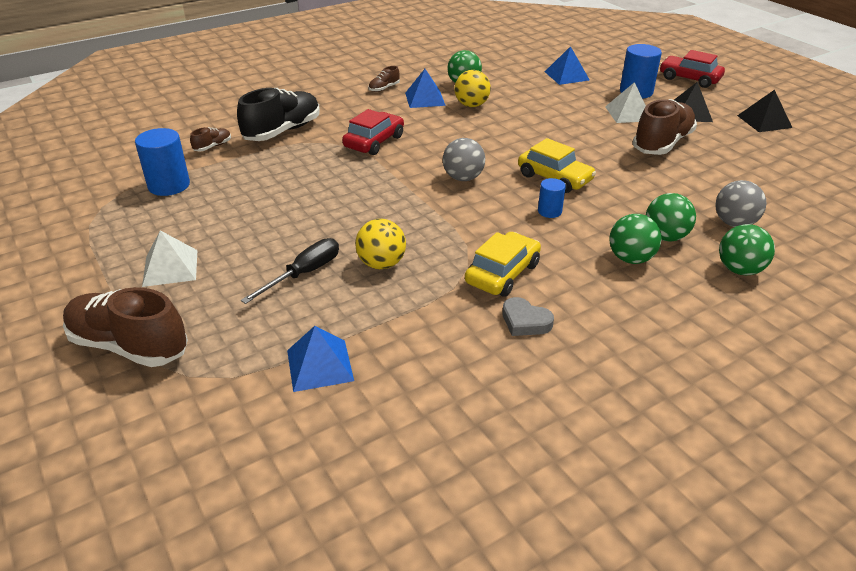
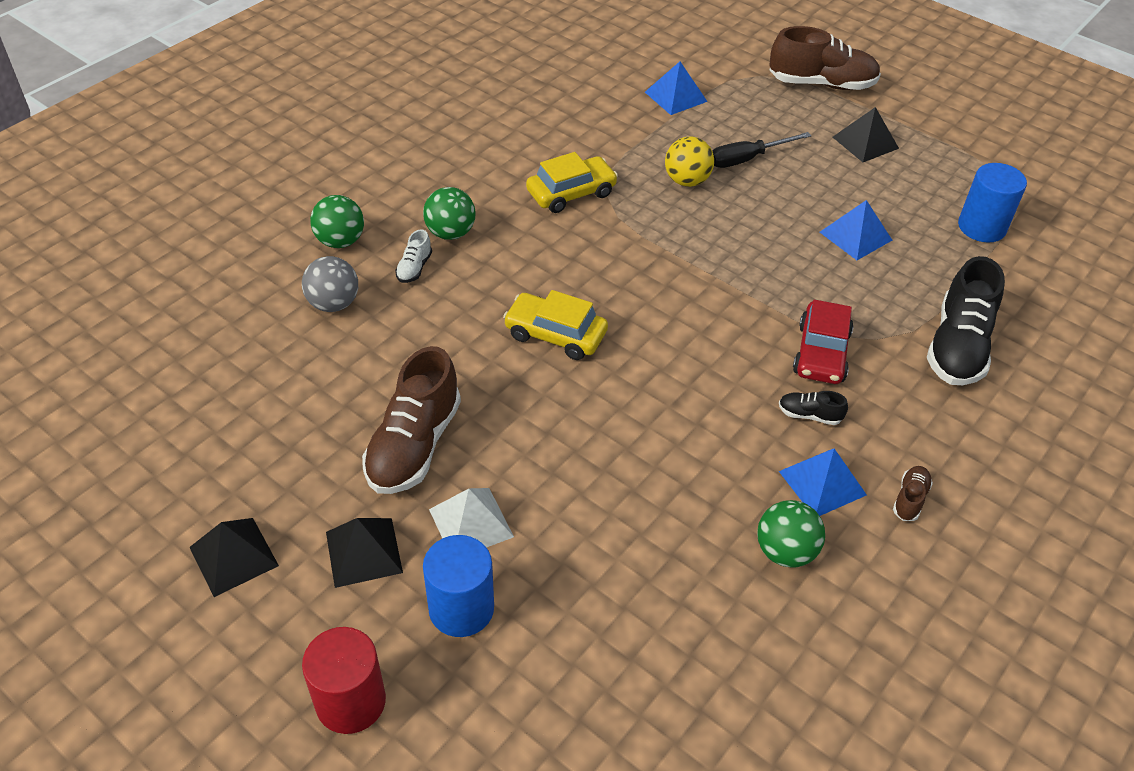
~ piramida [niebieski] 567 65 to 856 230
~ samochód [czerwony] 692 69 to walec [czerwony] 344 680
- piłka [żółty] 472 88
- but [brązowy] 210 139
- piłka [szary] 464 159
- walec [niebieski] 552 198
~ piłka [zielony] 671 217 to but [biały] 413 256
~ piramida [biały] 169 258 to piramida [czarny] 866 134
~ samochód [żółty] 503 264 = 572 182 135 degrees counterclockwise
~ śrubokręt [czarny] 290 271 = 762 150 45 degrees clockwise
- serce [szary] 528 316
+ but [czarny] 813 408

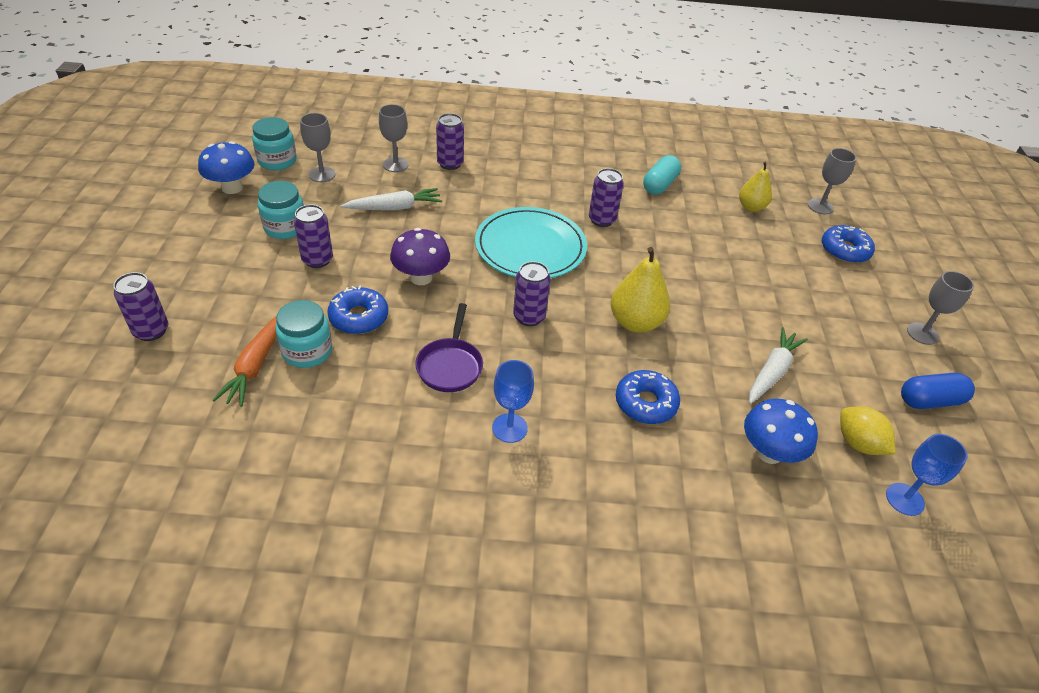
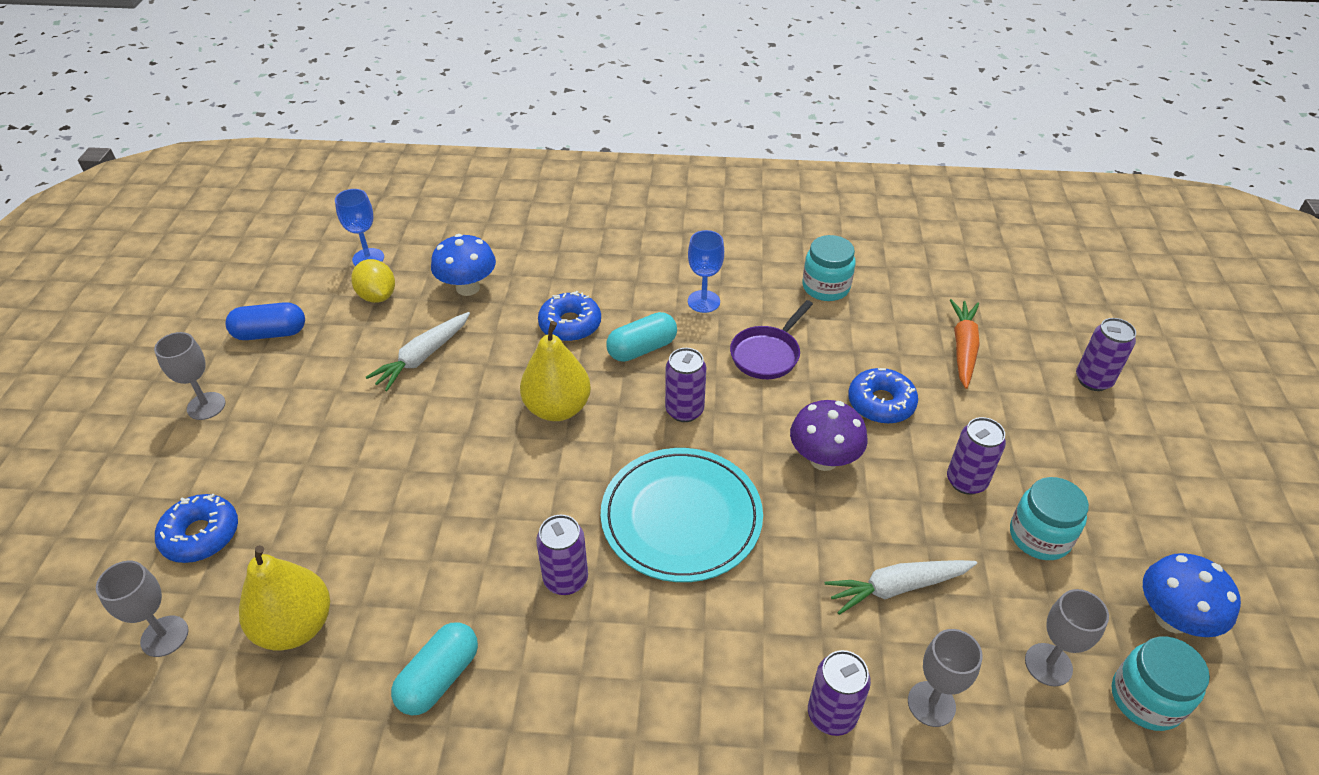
~ gruszka [żółty] 755 186 = 284 597 x1.53
~ słoik [turkusowy] 304 334 to 828 268
~ patelnia [fioletowy] 449 347 = 771 339 150 degrees counterclockwise
+ kapsułka [turkusowy] 641 337

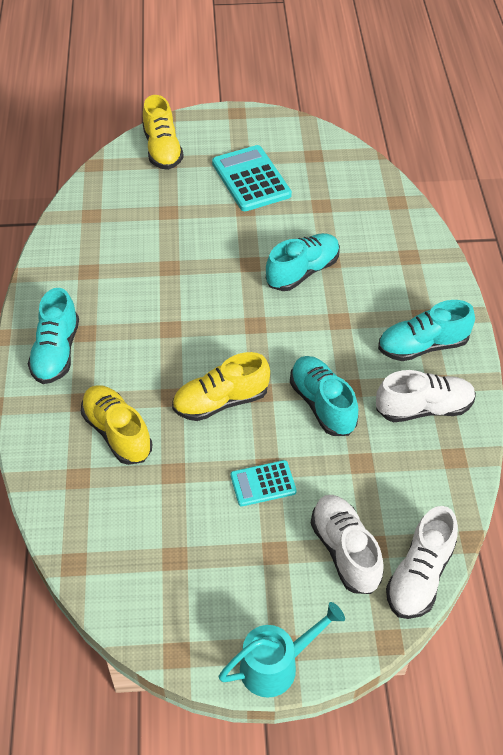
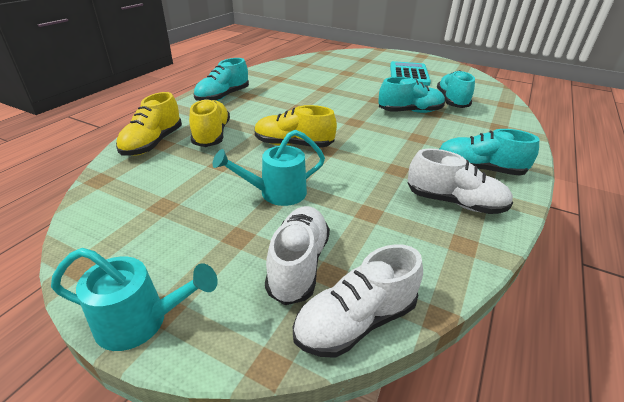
~ but [żółty] 163 132 to 149 124
~ but [turkusowy] 324 396 to 456 89
~ kalkulator [turkusowy] 263 483 to konewka [turkusowy] 268 168

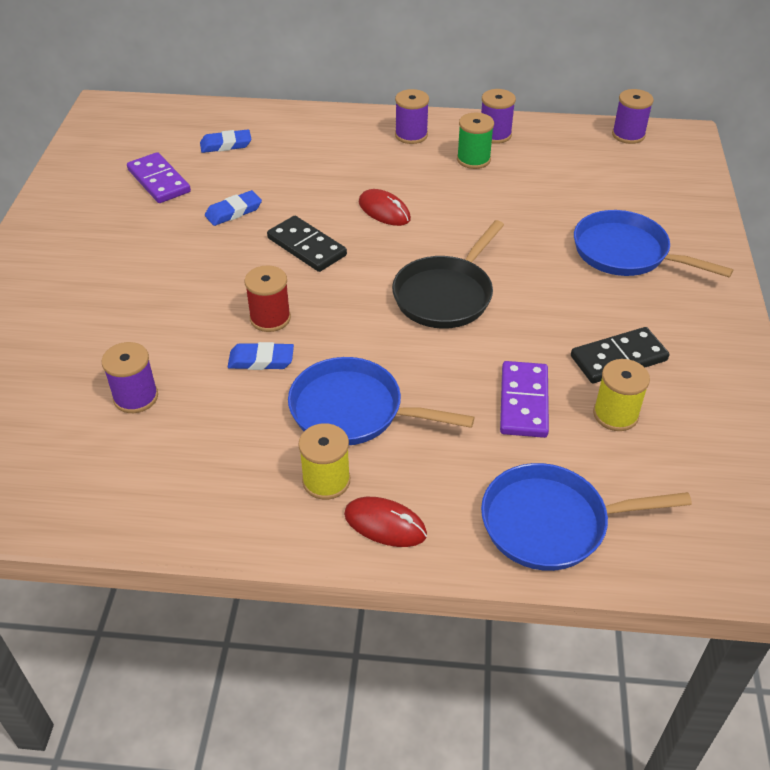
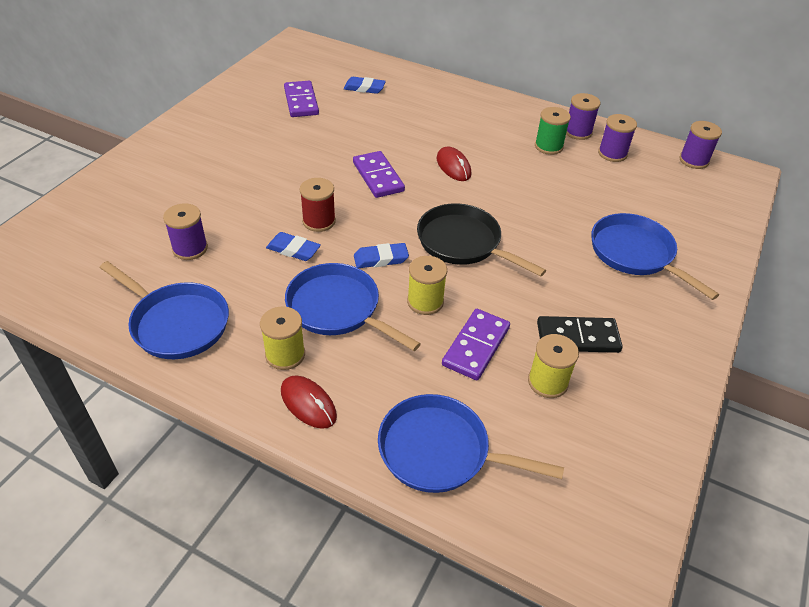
~ szpulka [fioletowy] 412 116 to 617 138
~ gumka do mazania [niebieski] 233 208 to 381 255
~ kostka domina [czarny] 307 244 to kostka domina [fioletowy] 379 174
~ patelnia [czarny] 448 274 = 481 240 75 degrees clockwise
+ szpulka [żółty] 427 285
+ patelnia [niebieski] 164 310

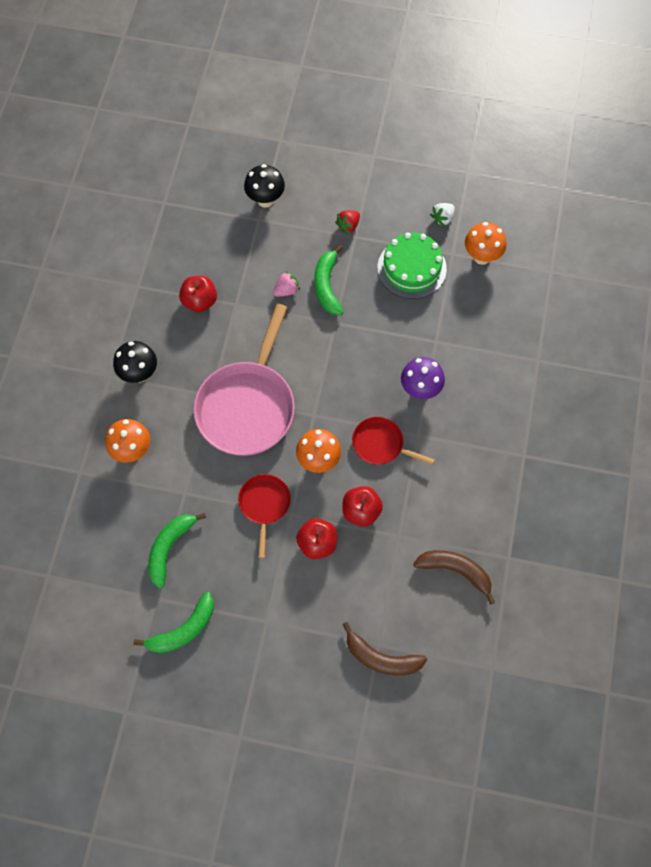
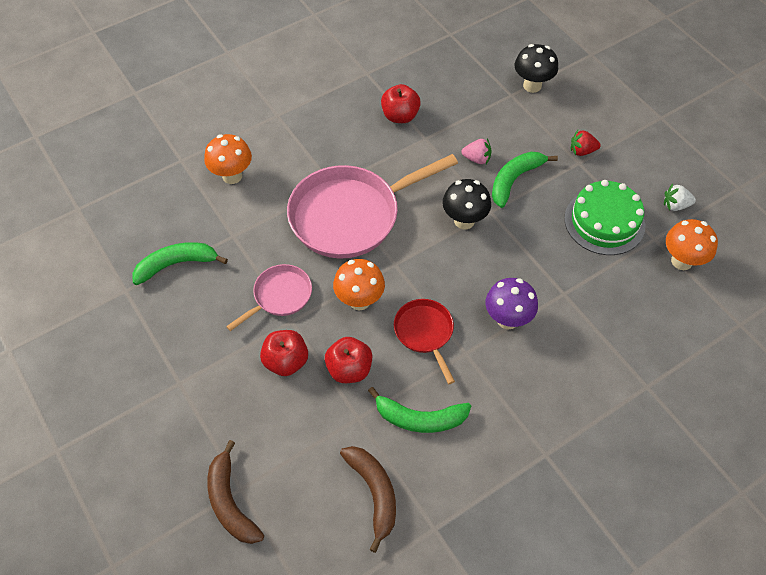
~ grzyb [czarny] 135 362 to 467 204
~ patelnia [czerwony] 264 516 to patelnia [różowy] 269 297
~ banan [zielony] 173 622 to 419 410

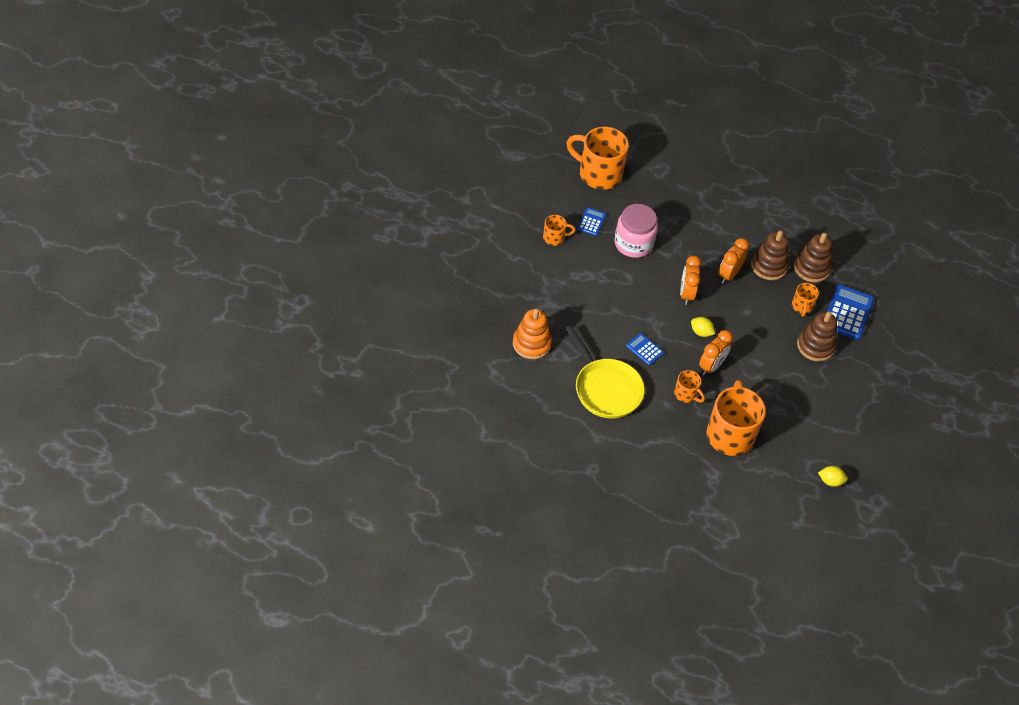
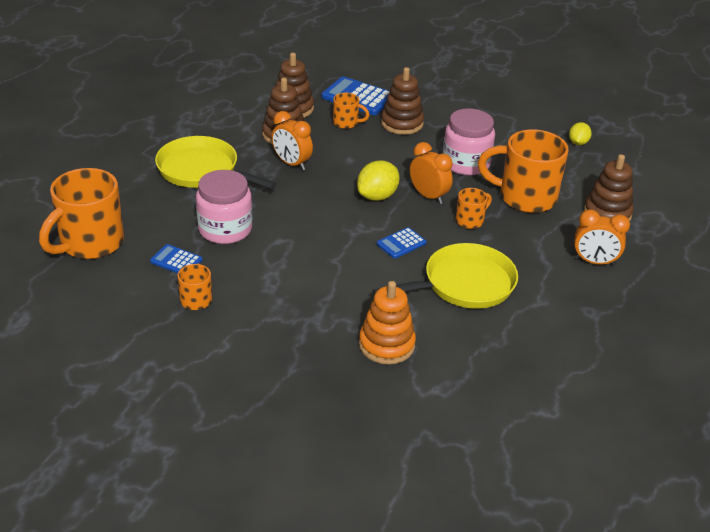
~ budzik [pomarańczowy] 690 280 to 602 237
~ cytryna [żółty] 703 327 = 378 181 x1.63
+ słoik [różowy] 469 141
+ patelnia [żółty] 216 162
+ zabawka nakładanka [brązowy] 609 188

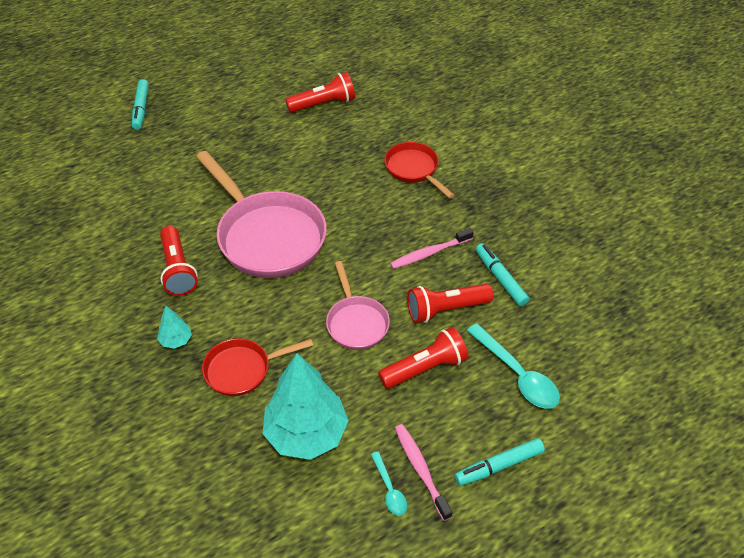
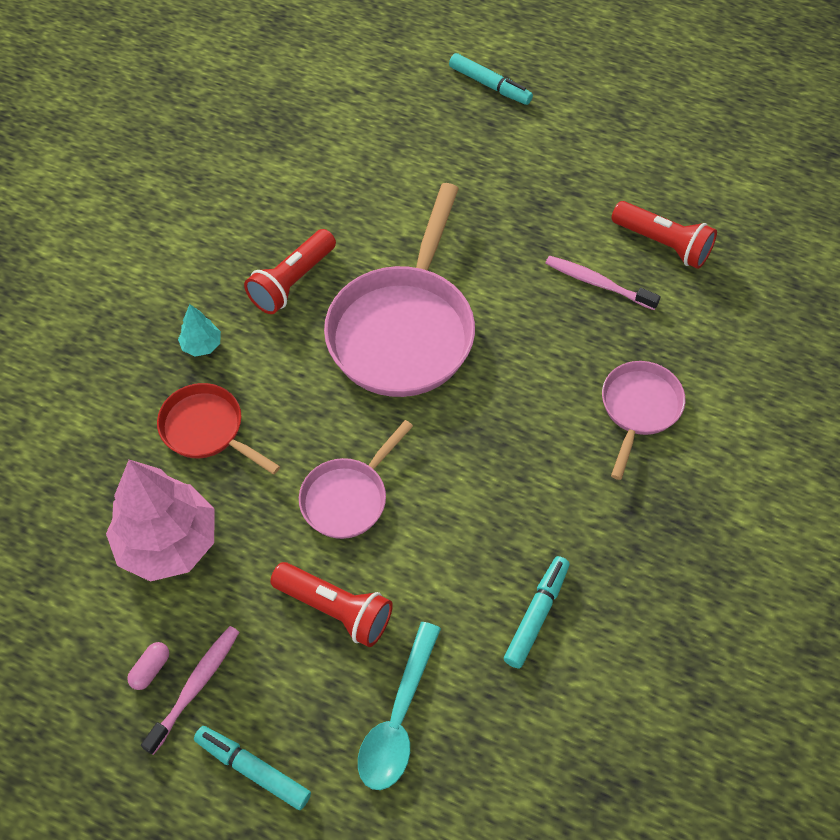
~ flamaster [turkusowy] 140 104 = 491 79 105 degrees counterclockwise
~ patelnia [czerwony] 419 170 to patelnia [różowy] 643 420
~ szczoteczka do zębów [różowy] 432 248 to 603 283
- latarka [czerwony] 450 303
~ drzewko [turkusowy] 306 406 to drzewko [różowy] 160 521
~ łyżka [turkusowy] 389 484 to kapsułka [różowy] 148 666

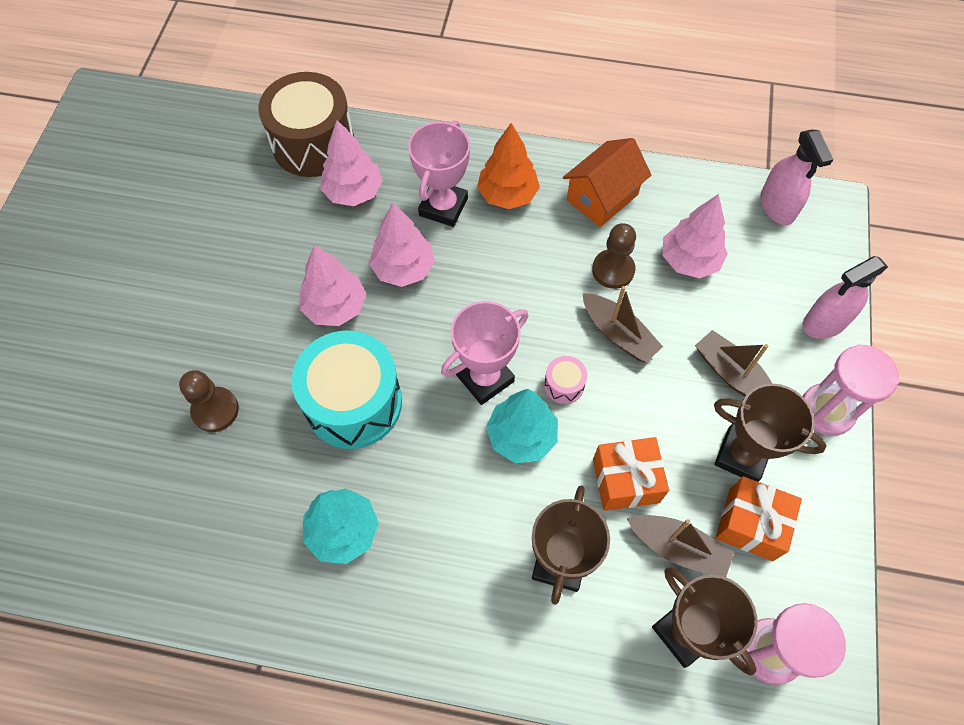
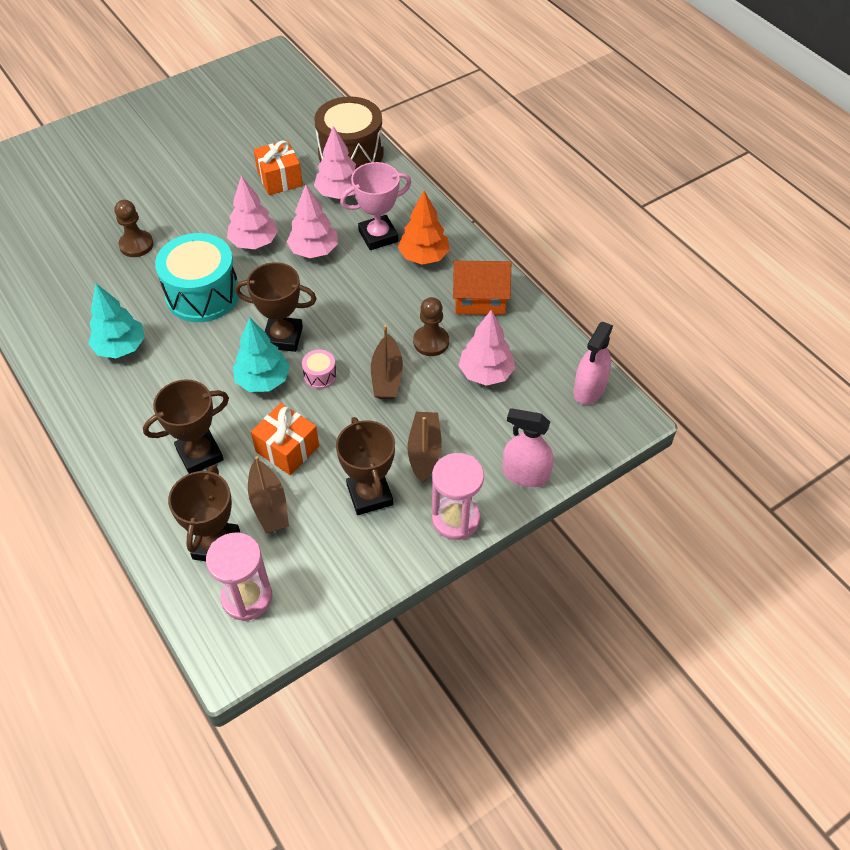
~ puchar [różowy] 484 353 to puchar [brązowy] 276 307
~ prezent [pomarańczowy] 759 518 to 278 167

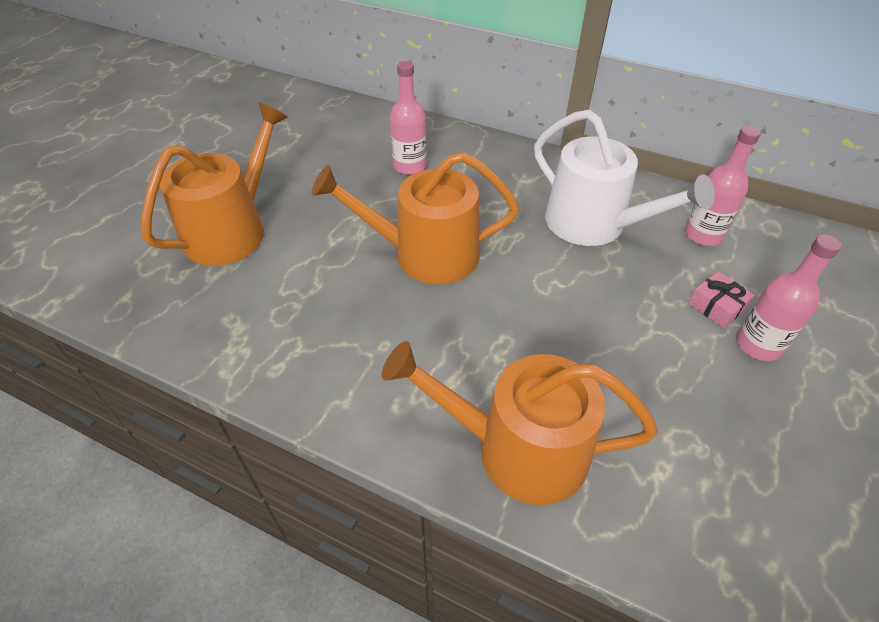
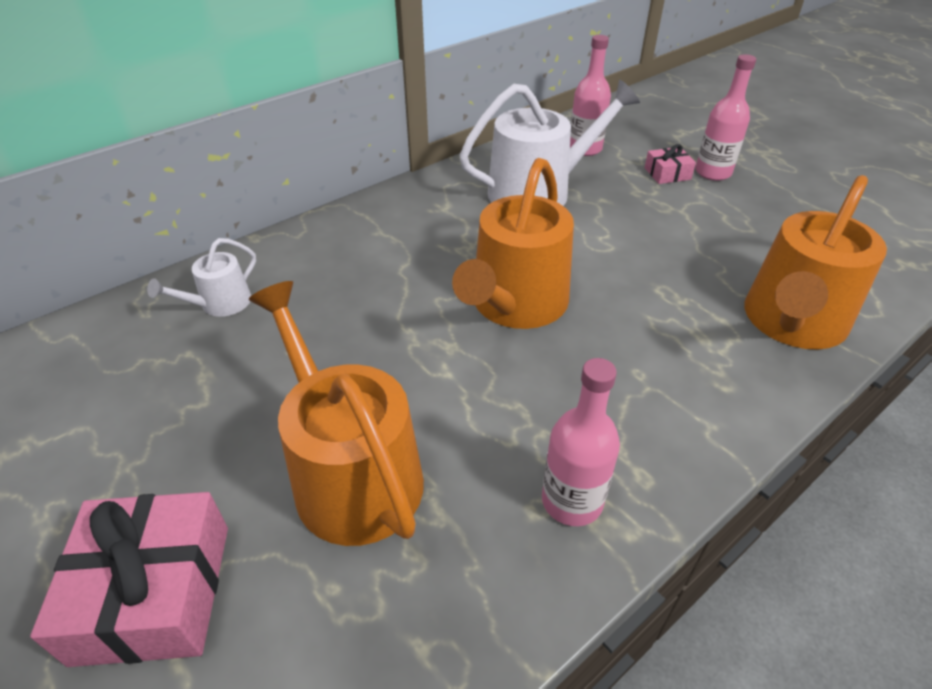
~ butelka [różowy] 408 118 to 581 442
+ konewka [biały] 201 277
+ prezent [różowy] 129 579

